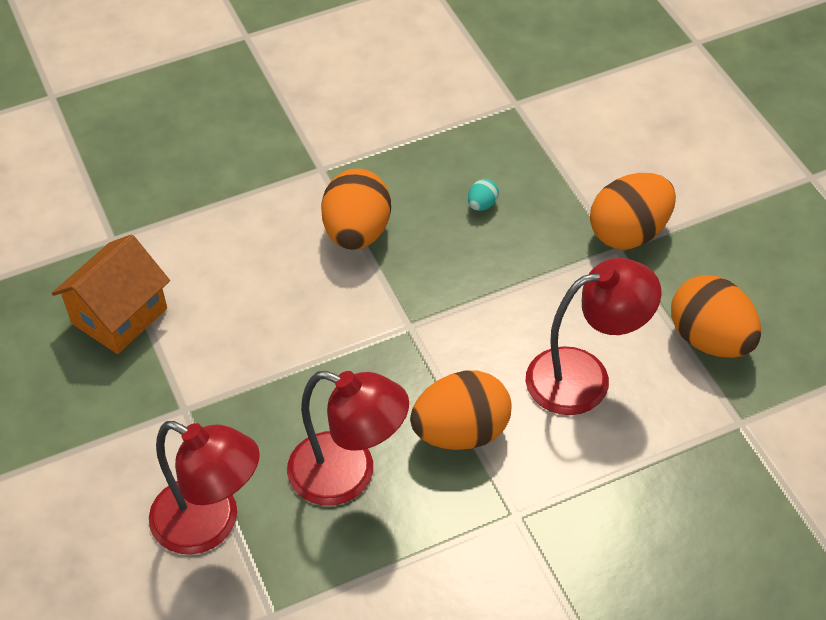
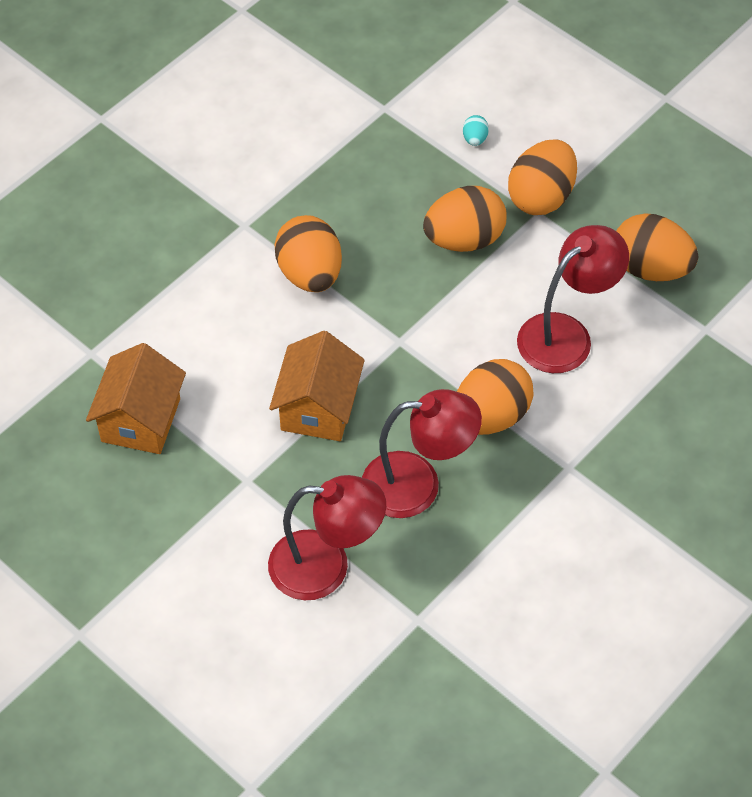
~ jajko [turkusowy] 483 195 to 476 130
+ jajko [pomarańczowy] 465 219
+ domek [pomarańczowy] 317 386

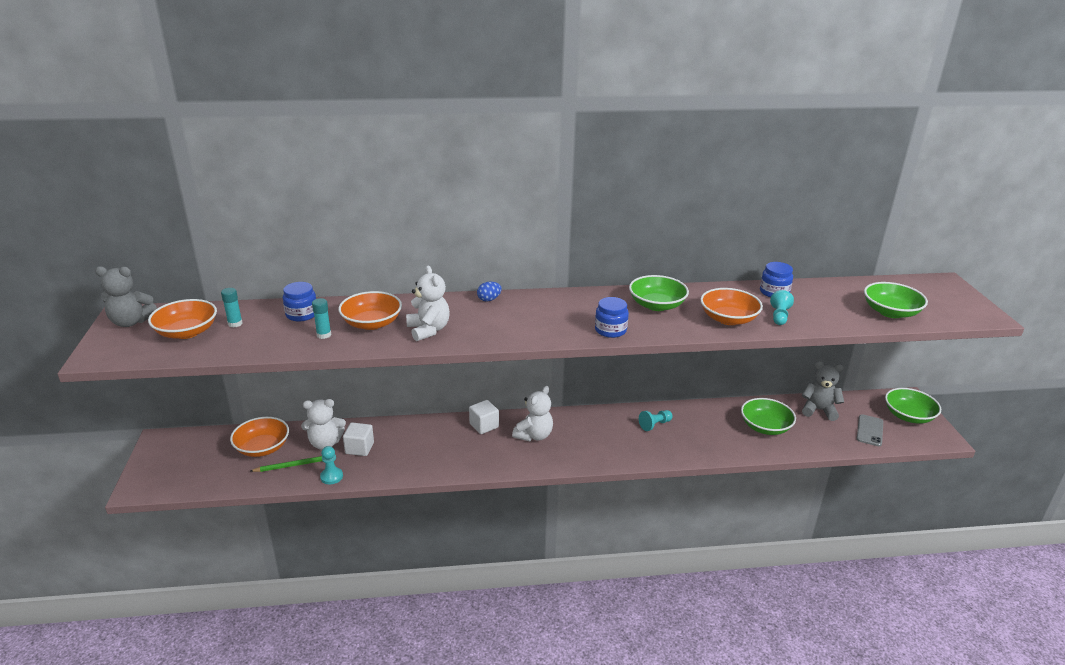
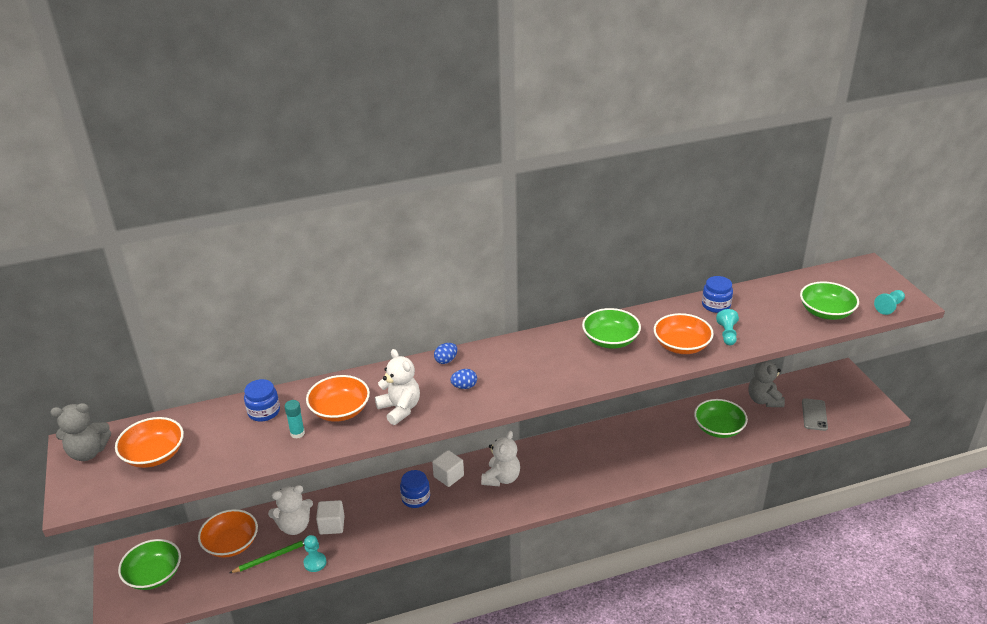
- klej w sztyfcie [turkusowy] 232 308
~ słoik [niebieski] 612 317 to 415 489
~ miś [szary] 823 391 = 767 384 105 degrees counterclockwise
~ miska [zielony] 913 406 to 149 564
~ pionek [turkusowy] 656 420 to 889 302
+ jajko [niebieski] 463 379

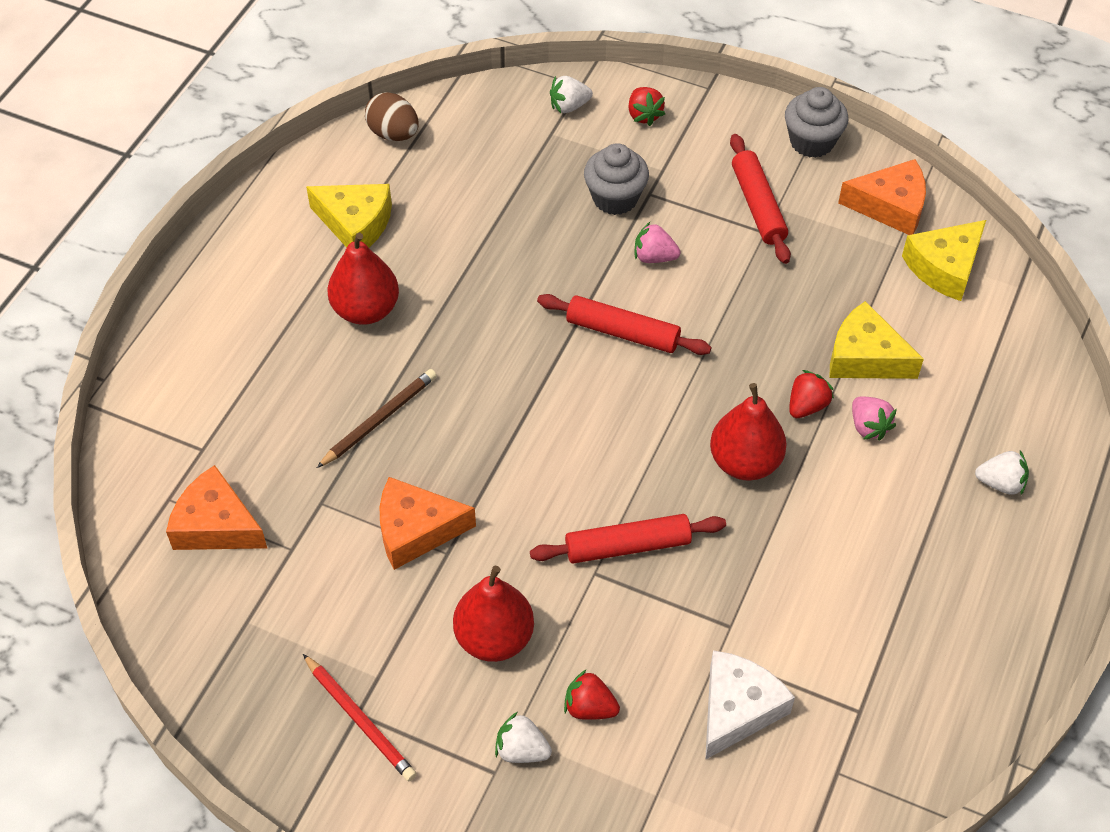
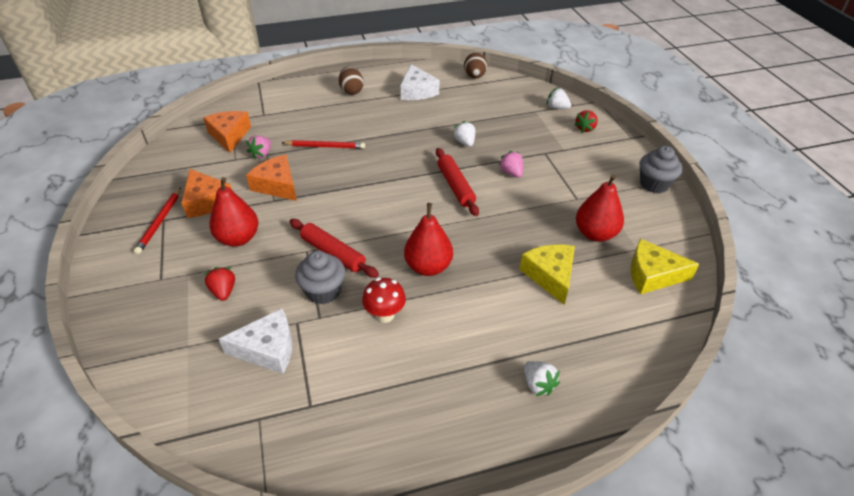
- wałek do ciasta [czerwony] 760 199
~ muffinka [szary] 616 179 to 320 277
~ ser [pomarańczowy] 882 197 to 206 193
~ ser [żółty] 349 216 to ser [biały] 420 82
~ gruszka [czerwony] 363 279 to 600 208
~ ołówek [brązowy] 377 418 to ołówek [czerwony] 323 144
- truskawka [czerwony] 811 394
~ truskawka [różowy] 874 418 to 258 147
~ truskawka [biały] 523 737 to 464 134
+ jajko [brązowy] 351 81
+ grzyb [czerwony] 384 300

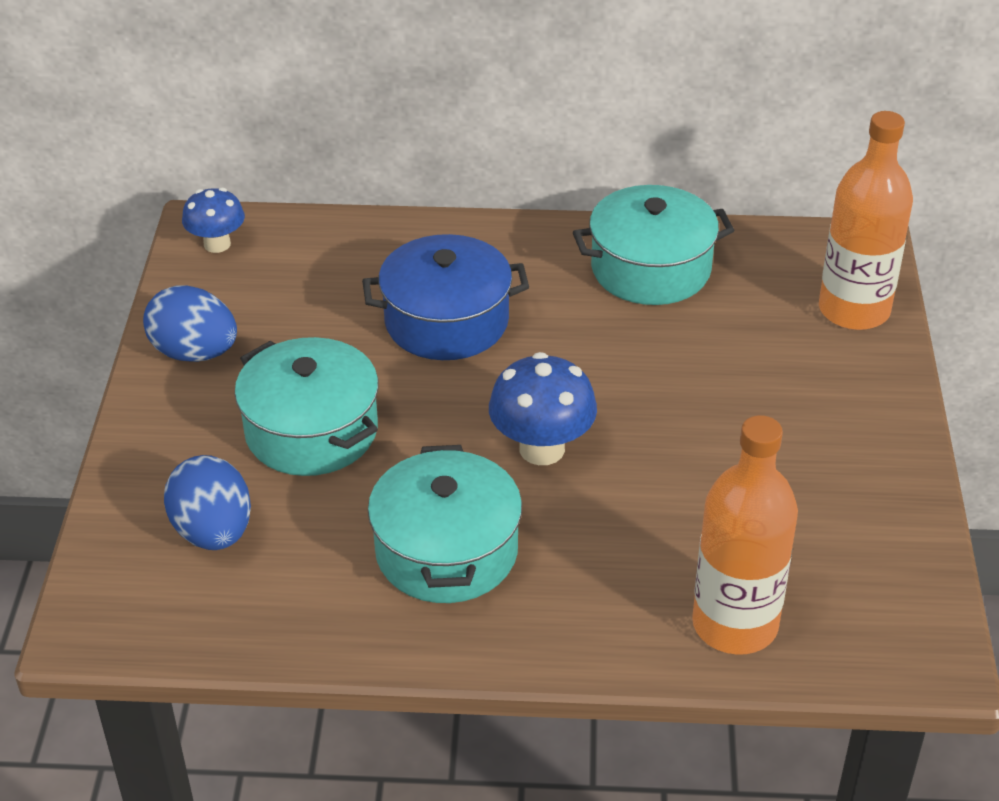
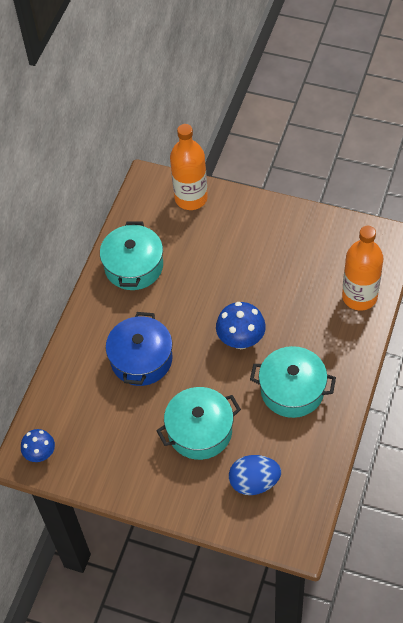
- jajko [niebieski] 190 323

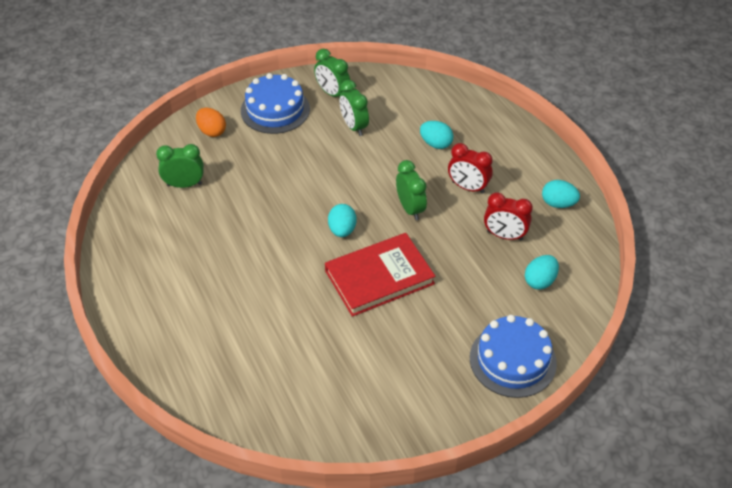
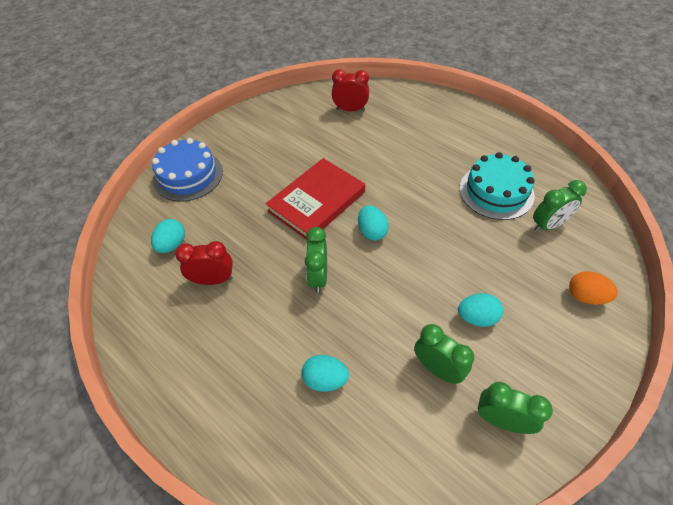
- tort [niebieski] 275 103
~ budzik [czerwony] 470 168 to 350 90
~ budzik [zielony] 411 190 = 316 260 45 degrees clockwise
~ jajko [turkusowy] 561 194 to 480 310
+ tort [turkusowy] 497 186

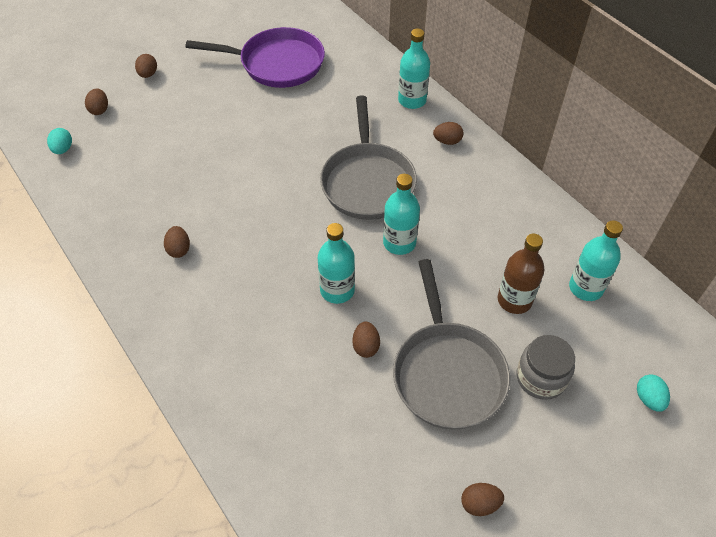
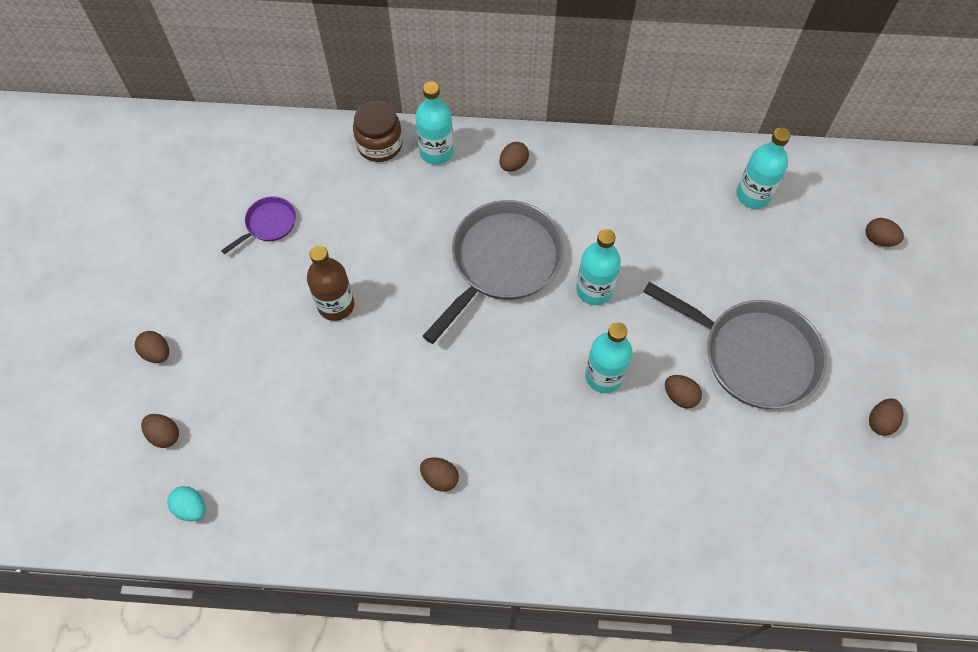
~ patelnia [fioletowy] 255 57 = 258 225 x0.47
~ patelnia [szary] 368 158 = 493 272 90 degrees counterclockwise
~ butelka [brązowy] 521 273 to 330 283
- słoik [szary] 546 367
~ jajko [turkusowy] 653 393 to jajko [brązowy] 885 232
+ słoik [brązowy] 378 131

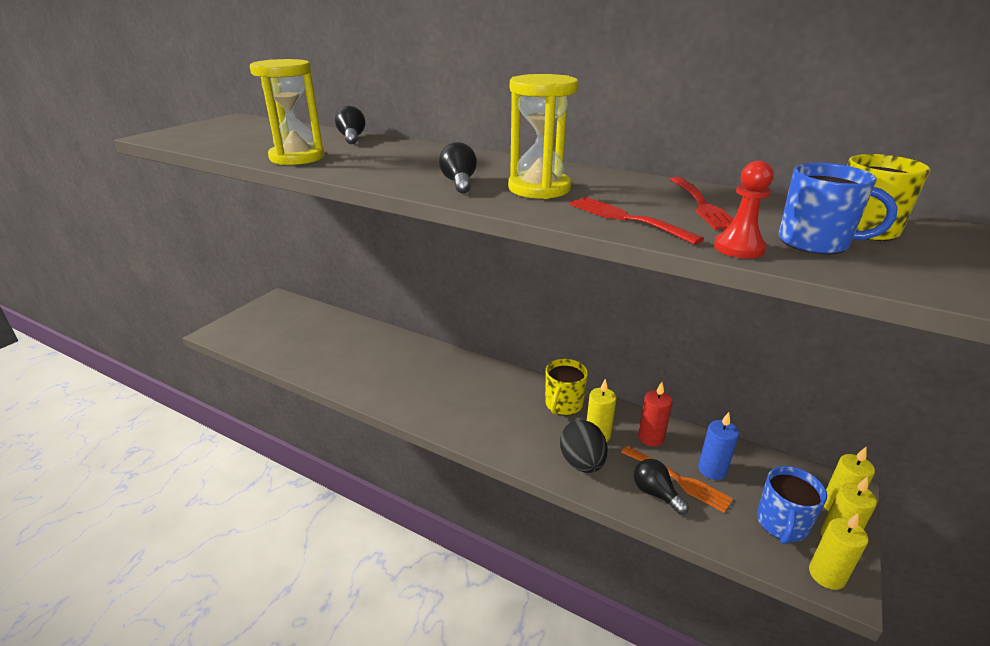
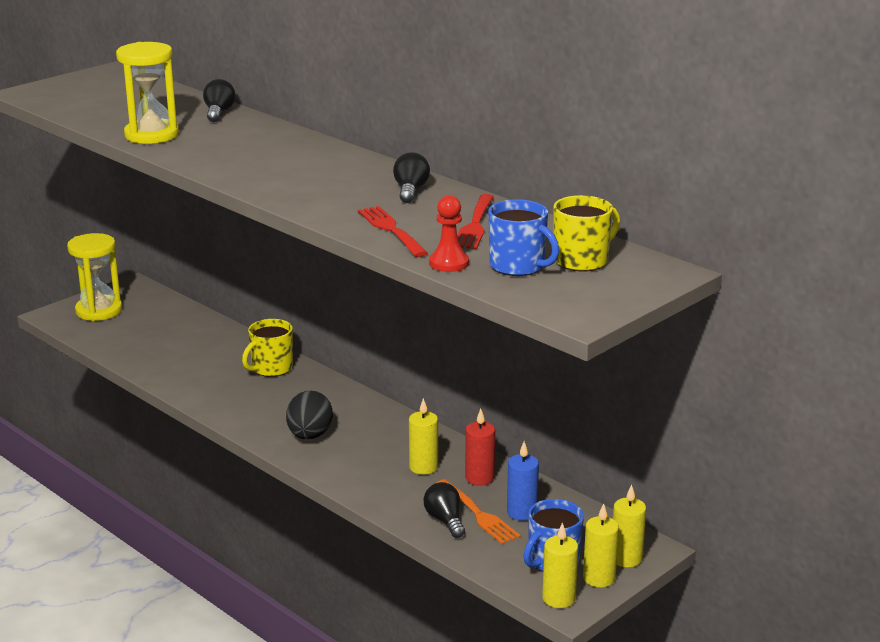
~ klepsydra [żółty] 543 136 to 94 277
~ żarówka [czarny] 458 168 to 411 177
~ kubek [żółty] 566 387 to 267 348
~ jajko [czarny] 583 446 to 309 415

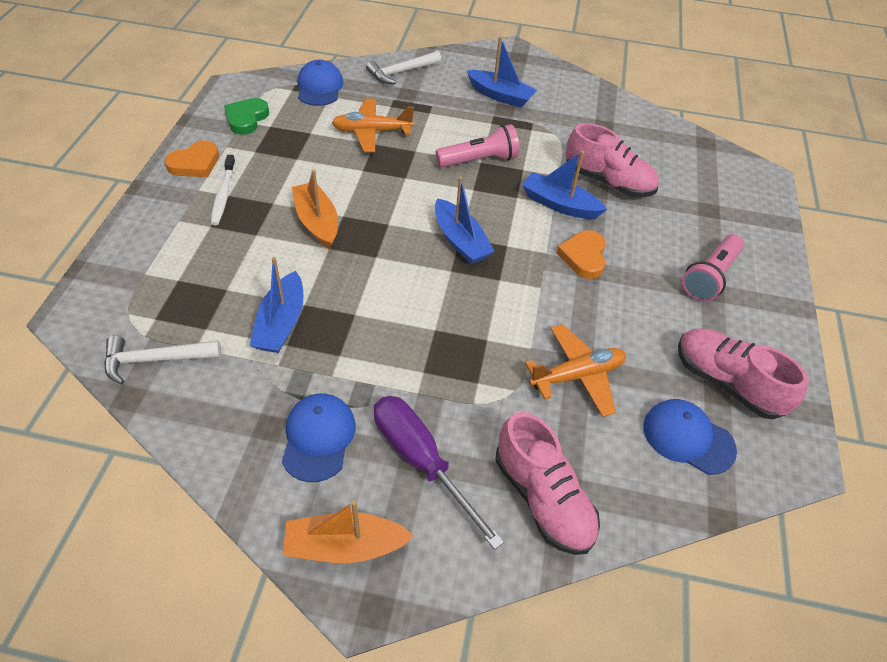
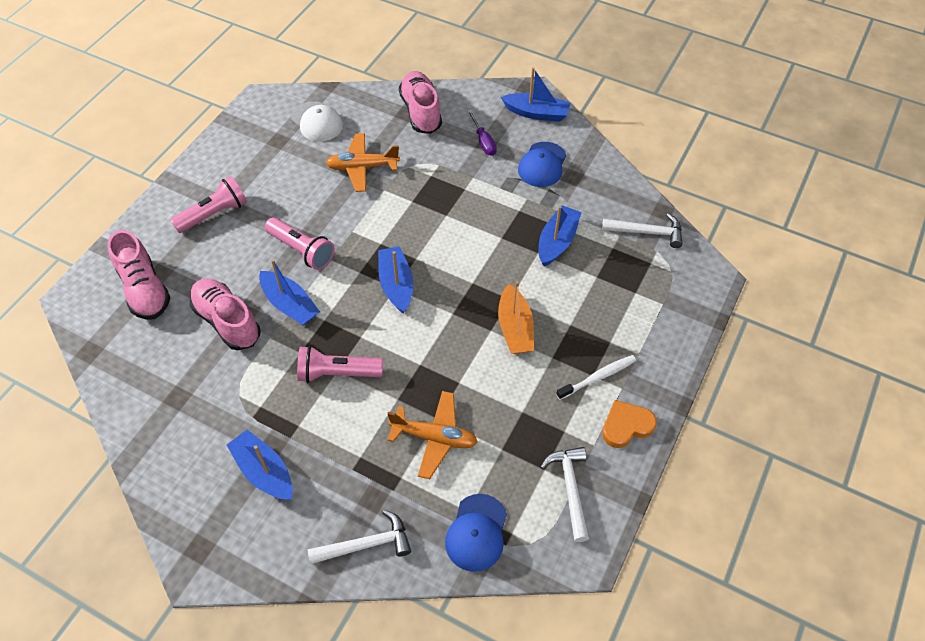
~ serce [zielony] 246 116 to młotek [biały] 564 494
~ szczoteczka do zębów [biały] 223 190 = 596 377 45 degrees clockwise
~ serce [pomarańczowy] 581 254 to latarka [różowy] 300 243
~ but [różowy] 743 373 to 139 275
~ śrubokręt [fioletowy] 439 473 = 482 133 x0.56
~ czapka [niebieski] 690 437 to czapka [biały] 317 121
~ łódka [pomarańczowy] 348 531 to łódka [niebieski] 535 94

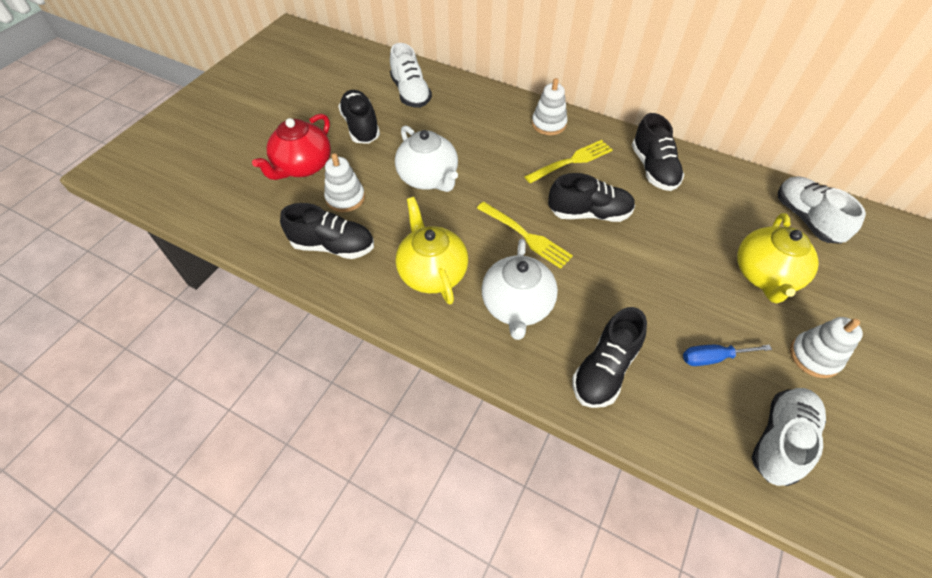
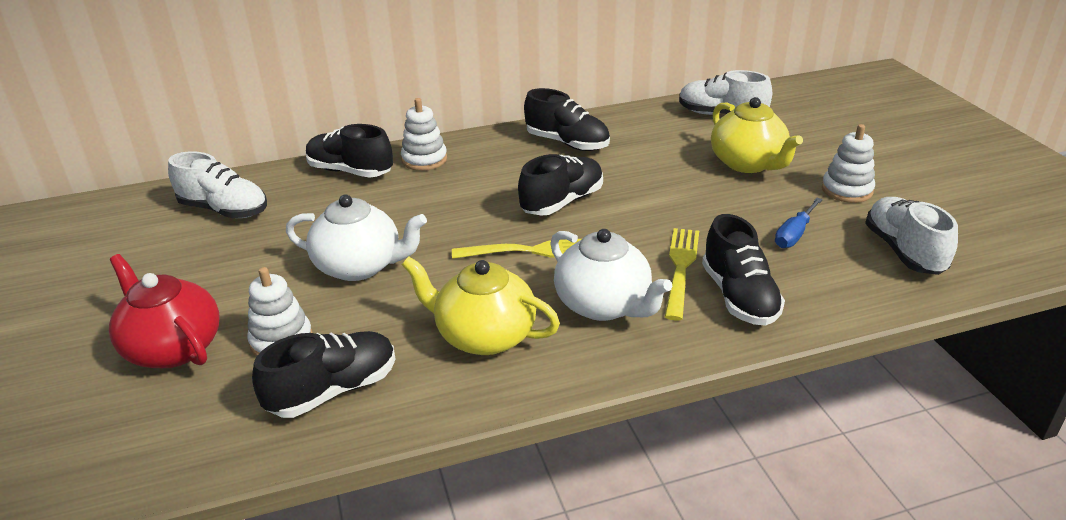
~ but [czarny] 359 117 to 349 151
~ imbryk [czerwony] 291 147 = 164 311 150 degrees clockwise
~ widelec [żółty] 568 161 to 682 274

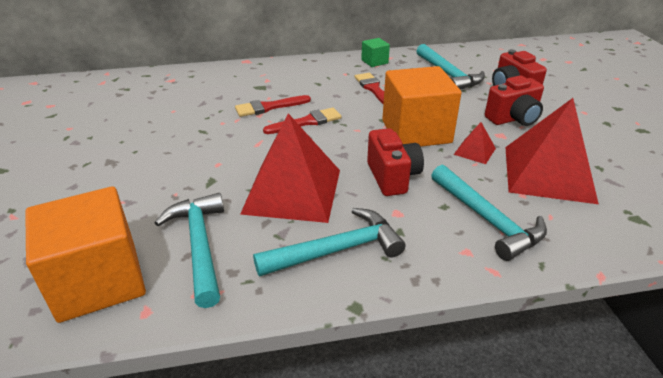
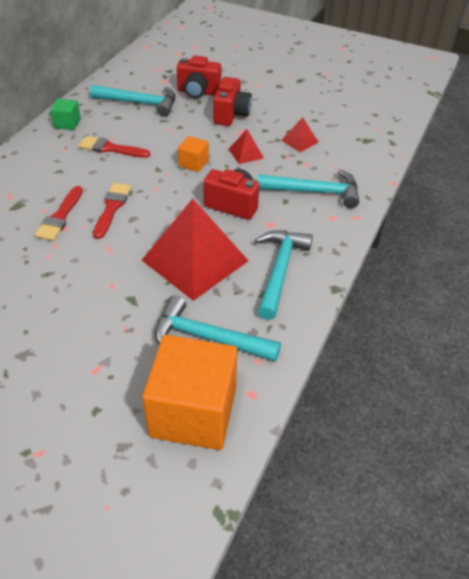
~ sześcian [pomarańczowy] 421 106 = 193 154 x0.45
~ piramida [czerwony] 552 151 = 300 134 x0.43

